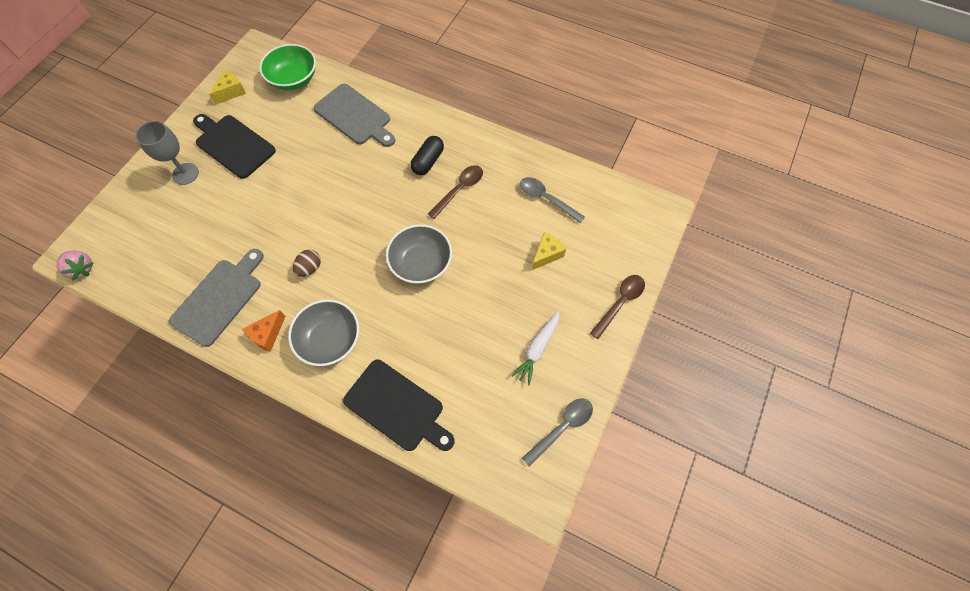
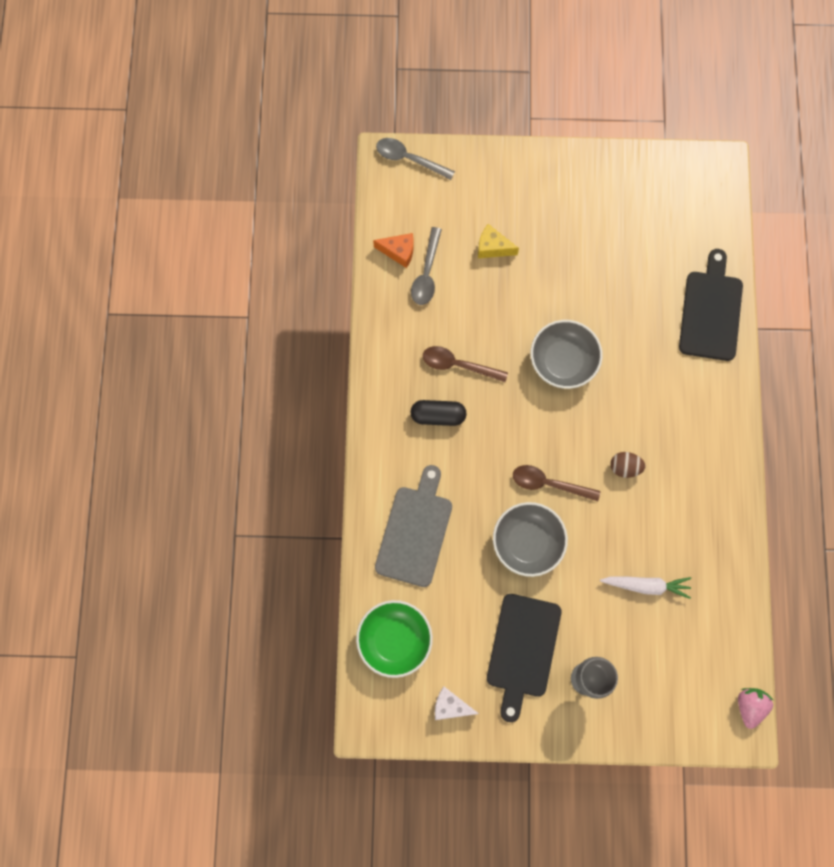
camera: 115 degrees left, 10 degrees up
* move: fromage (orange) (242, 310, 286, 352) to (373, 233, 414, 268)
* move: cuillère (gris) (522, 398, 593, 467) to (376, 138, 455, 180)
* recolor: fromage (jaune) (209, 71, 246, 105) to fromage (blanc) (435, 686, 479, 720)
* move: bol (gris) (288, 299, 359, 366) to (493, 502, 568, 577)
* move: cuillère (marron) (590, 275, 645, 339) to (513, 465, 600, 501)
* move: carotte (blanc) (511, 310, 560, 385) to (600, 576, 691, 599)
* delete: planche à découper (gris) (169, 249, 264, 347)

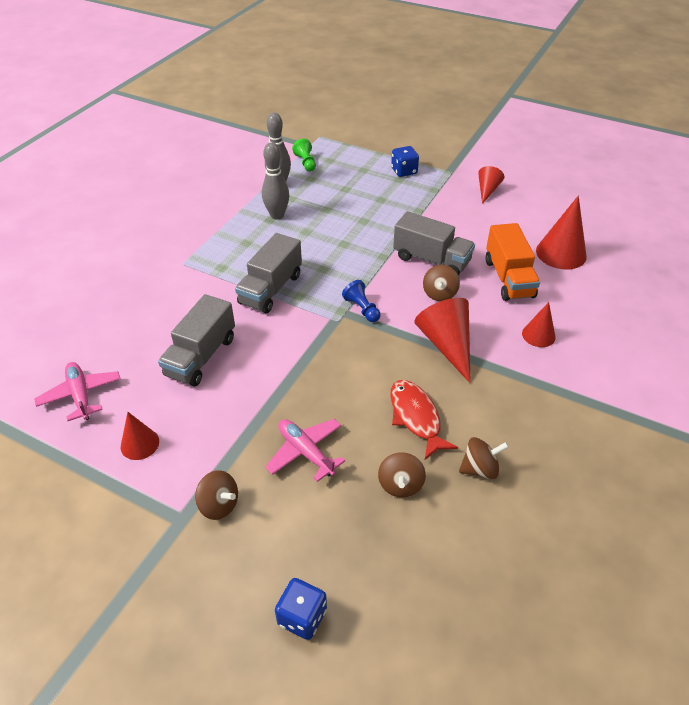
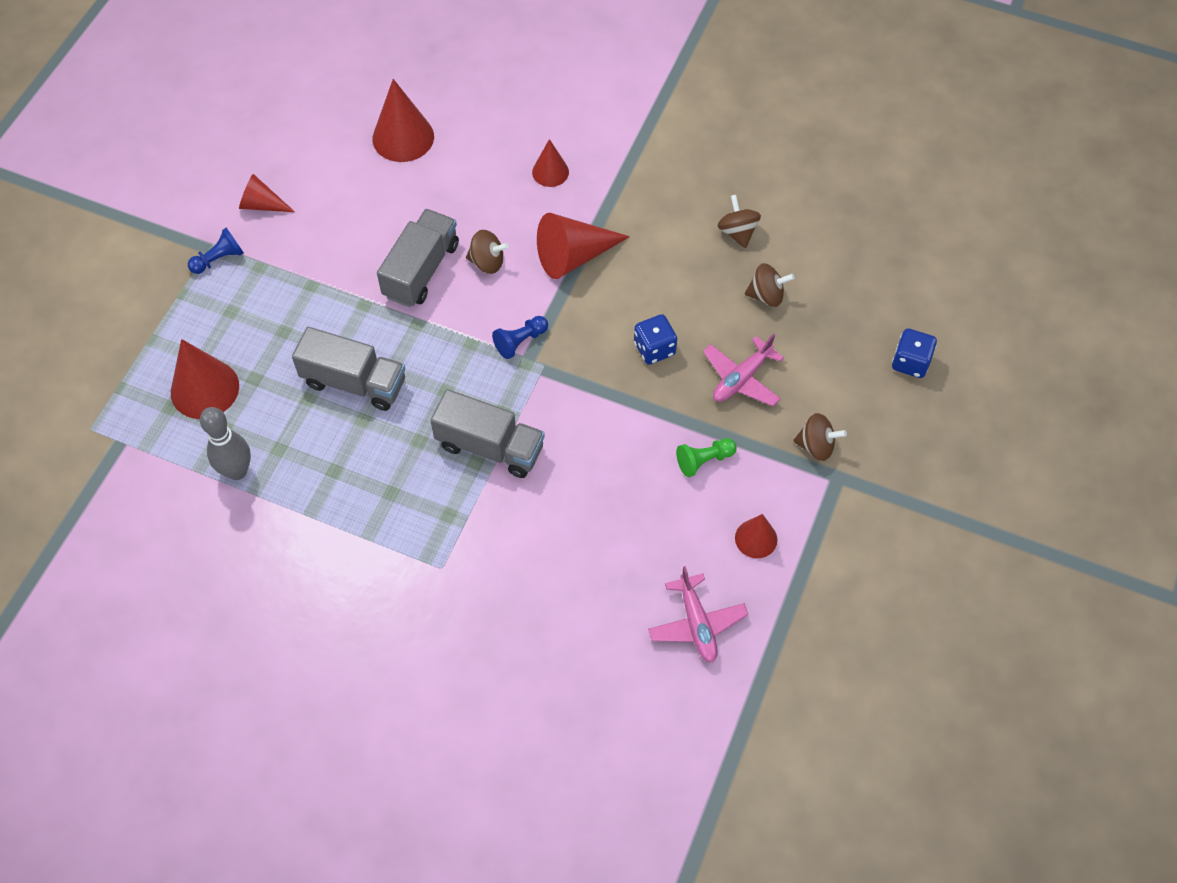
camera: 95 degrees left, 15 degrees up
* insert: cône (rouge) (171, 339, 239, 419)
* insert: pion (bleu) (188, 228, 244, 274)
* move: camion (gris) (158, 294, 235, 386) to (292, 327, 405, 411)
* move: dé (bleu) (391, 146, 419, 177) to (634, 314, 677, 365)
* rotate: avion (rose) (34, 362, 121, 421) = (648, 566, 748, 663) 75 degrees counterclockwise
* move: pion (vert) (292, 139, 316, 172) to (676, 438, 737, 477)
* rotate: toupie (marron) (195, 470, 238, 520) = (793, 413, 847, 461) 75 degrees clockwise
* delete: quille (gris) (262, 142, 289, 220)
* delete: poisson (rouge) (391, 380, 458, 460)
* delete: camion (orange) (485, 223, 540, 301)

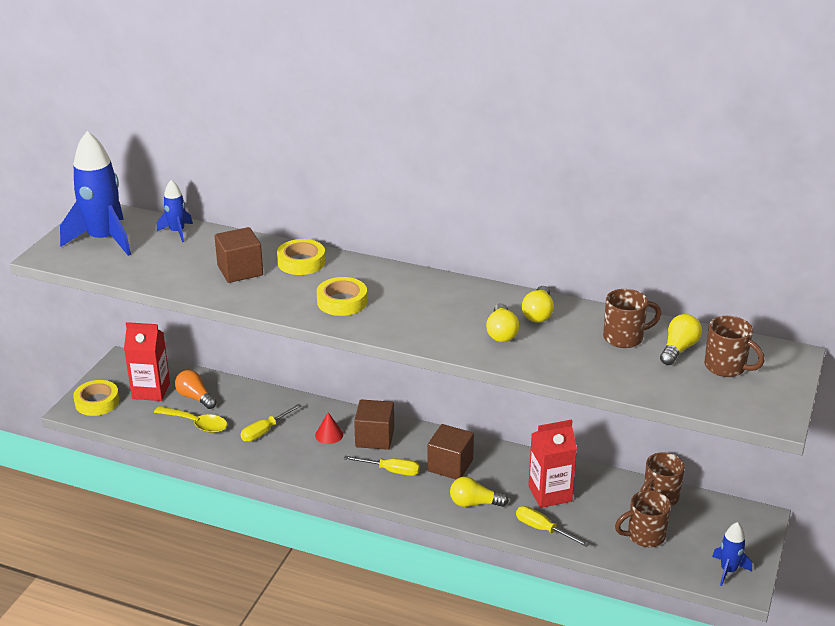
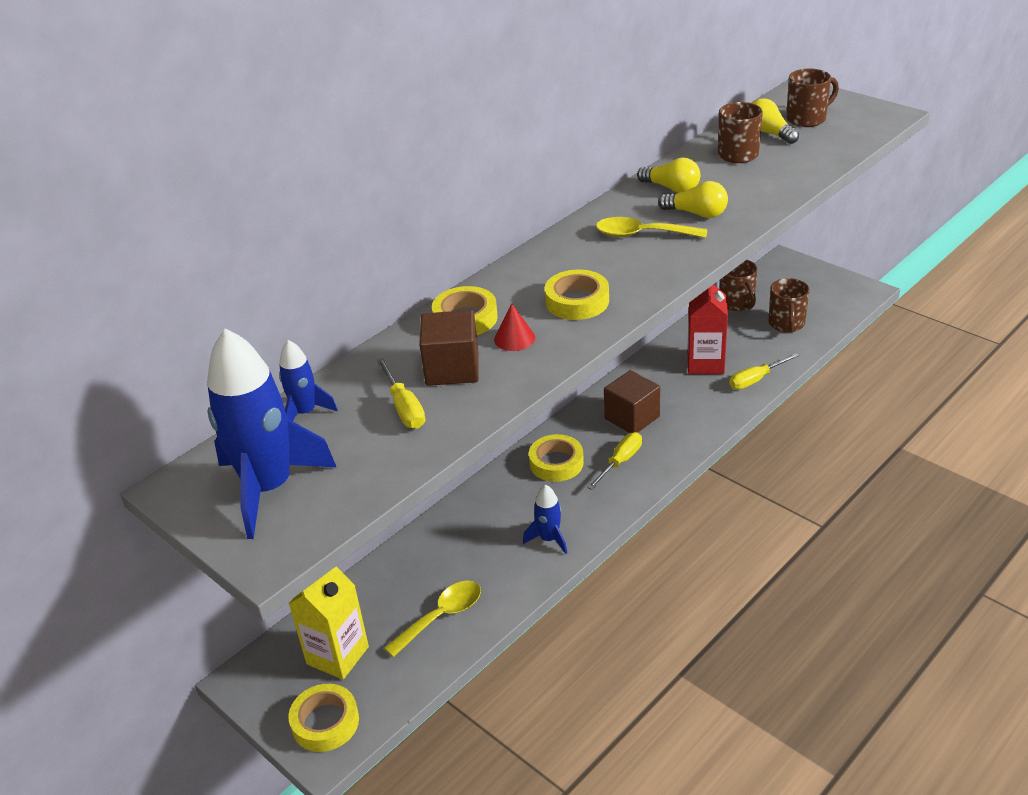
camera: 65 degrees left, 5 degrees up
* recolor: brique de lait (rouge) (124, 322, 170, 401) to brique de lait (jaune) (289, 567, 369, 680)
* move: tournevis (jaune) (241, 404, 301, 442) to (377, 358, 425, 429)
* move: cône (rouge) (315, 412, 343, 444) to (494, 303, 535, 351)
* move: fusée (bleu) (712, 522, 752, 586) to (523, 485, 567, 554)
* replace: cube (marron) (354, 399, 394, 450) to ruban adhésif (jaune) (529, 434, 584, 482)
* insert: cuillère (jaune) (596, 217, 707, 238)
* delete: ampoule (orange) (175, 370, 217, 409)
* delete: ampoule (jaune) (450, 477, 509, 507)

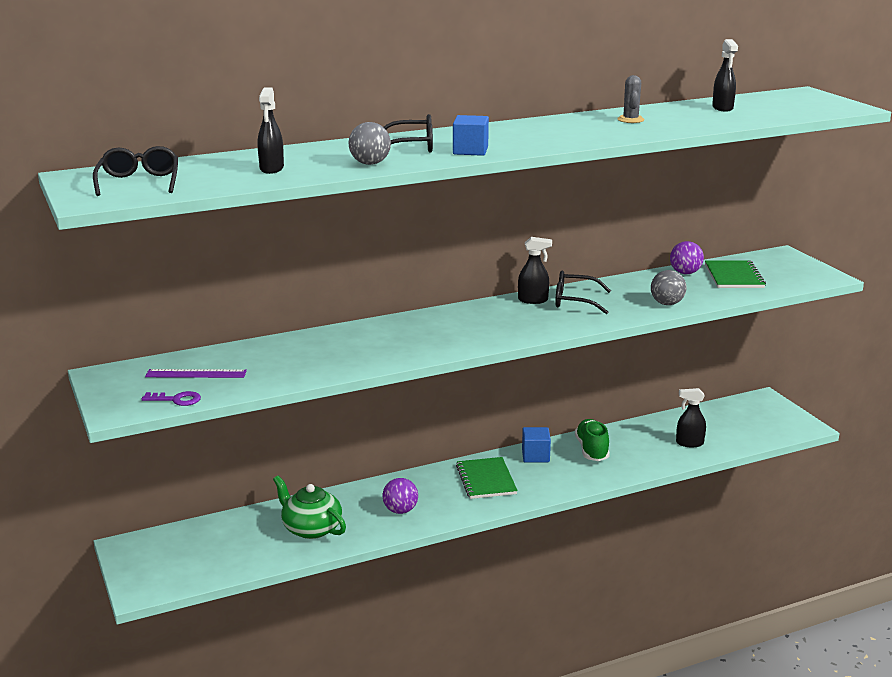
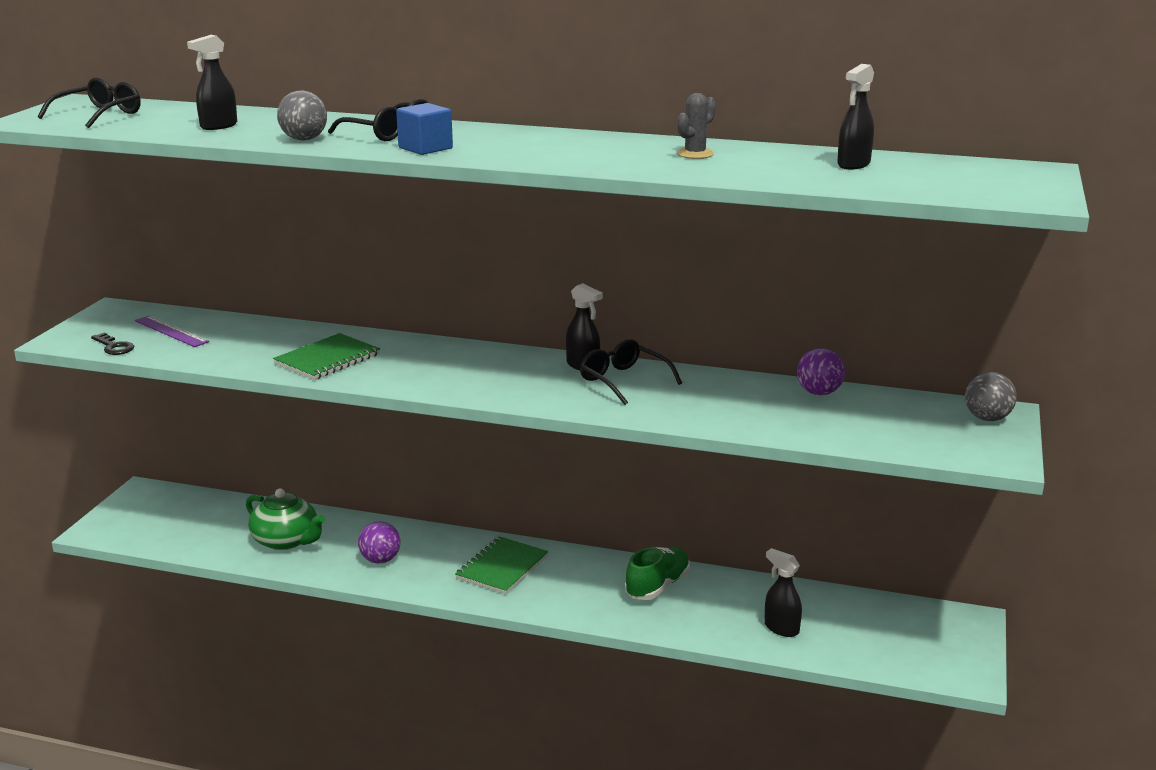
camera: 40 degrees right, 0 degrees up
* recolor: clé (violet) (142, 391, 201, 406) to clé (noir) (91, 332, 134, 355)
* rotate: théière (vert) (273, 476, 346, 539) = (246, 489, 325, 550) 135 degrees clockwise
* move: carnet (vert) (705, 260, 766, 288) to (273, 333, 380, 380)
* move: balle (gris) (651, 270, 687, 305) to (965, 372, 1017, 421)
* delete: cube (bleu) (522, 427, 551, 462)

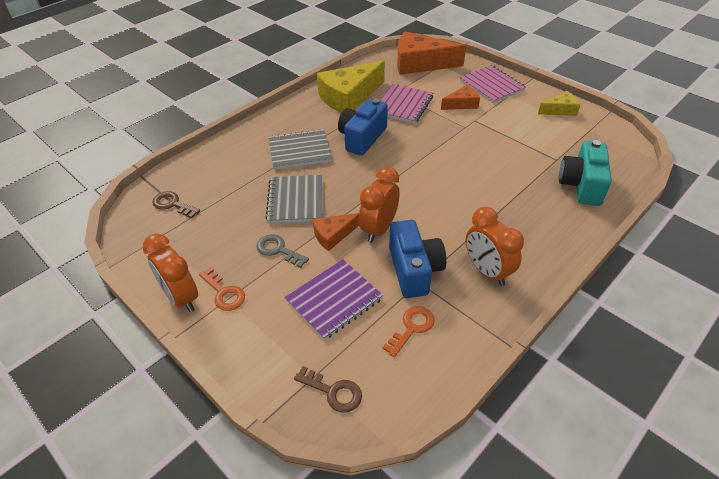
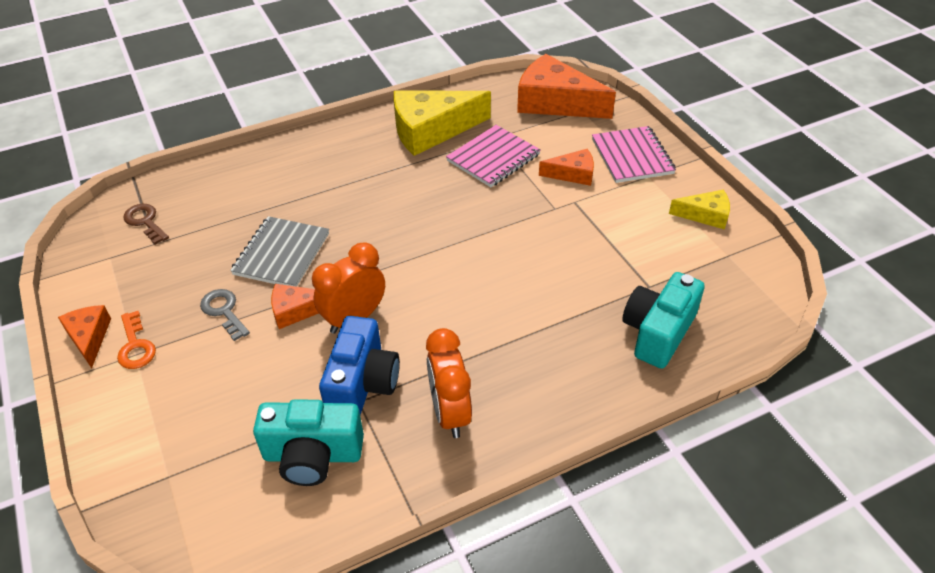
camera: 20 degrees right, 0 degrees up
* replace: réveil (orange) (143, 234, 198, 312) to fromage (orange) (58, 305, 111, 368)
* replace: clé (orange) (382, 306, 435, 357) to appareil photo (turquoise) (253, 399, 364, 486)
* delete: carnet (gris) (268, 129, 332, 170)
* delete: carnet (violet) (285, 259, 383, 340)
* delete: clé (marron) (294, 366, 362, 413)
* delete: appareil photo (bleu) (338, 98, 388, 156)

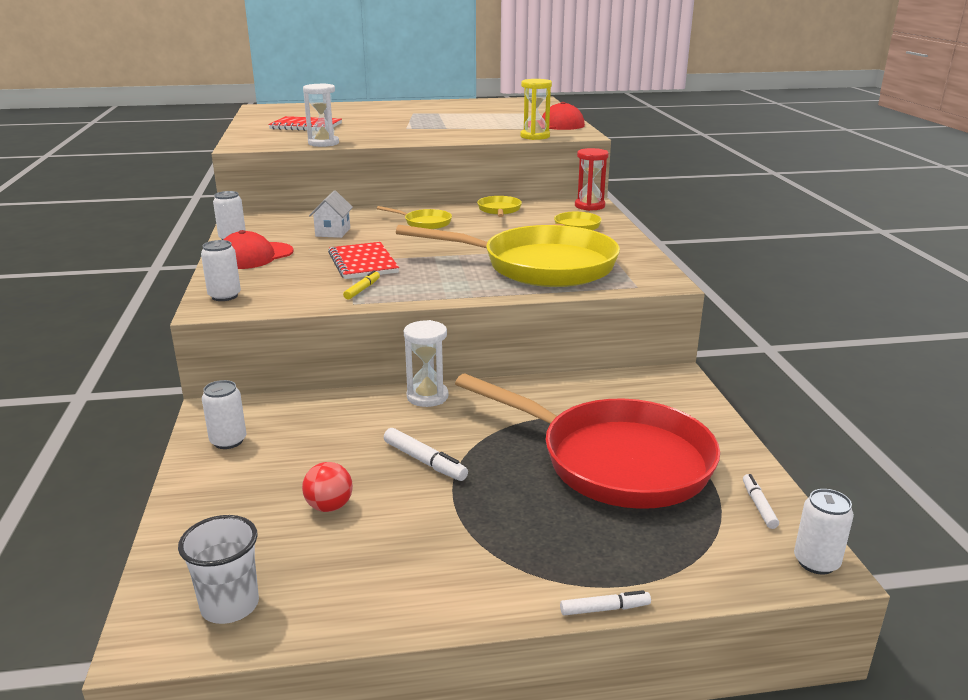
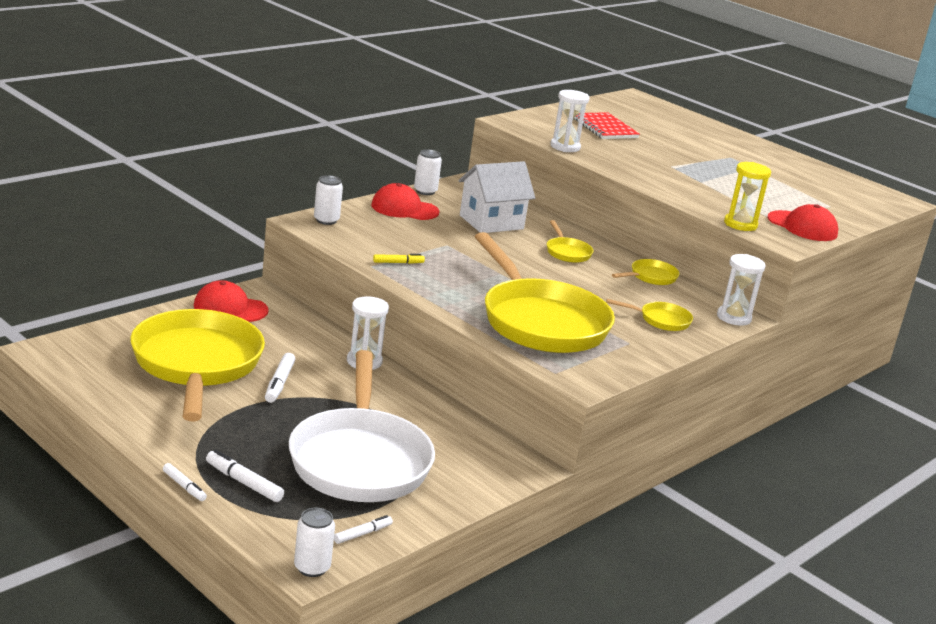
camera: 50 degrees right, 0 degrees up
* replace: balle (rouge) (302, 462, 353, 512) to poêle (jaune) (131, 309, 265, 421)
* replace: canette (blanc) (202, 380, 246, 449) to casquette (rouge) (194, 280, 269, 322)
* insert: feutre (blanc) (206, 450, 284, 502)
* recolor: poêle (rouge) (455, 374, 720, 509) to poêle (blanc) (289, 350, 435, 502)
* resize: maison (blanc) (309, 190, 353, 238) = (458, 161, 535, 233) x1.74
* recolor: sablier (rouge) (575, 148, 609, 211) to sablier (blanc) (717, 254, 765, 326)
* delete: gobelet (blanc) (178, 515, 259, 624)
* delete: carnet (rouge) (328, 242, 399, 279)

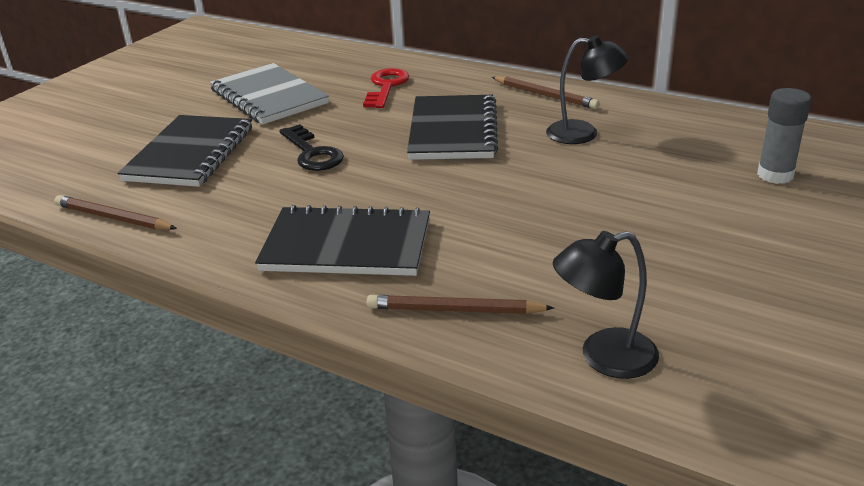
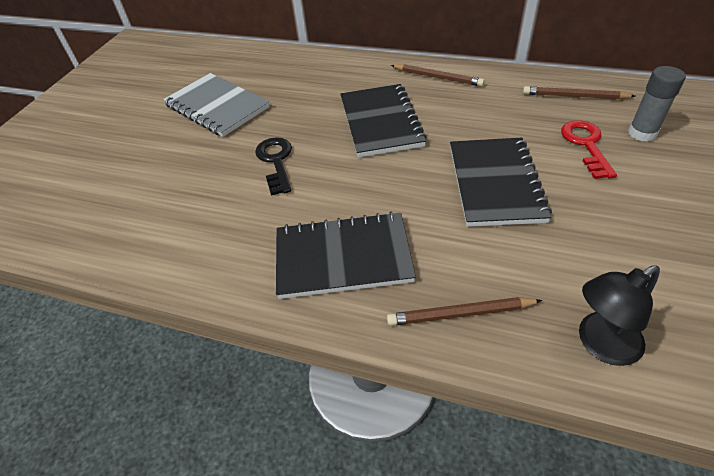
camera: 10 degrees left, 15 degrees up
* rotate: clé (noir) (279, 124, 344, 171) = (255, 137, 292, 196) 150 degrees counterclockwise
* move: carnet (noir) (117, 115, 252, 187) to (450, 138, 552, 227)
* move: crayon (marron) (54, 195, 177, 230) to (523, 86, 635, 99)
* move: clé (rouge) (363, 68, 409, 108) to (561, 120, 617, 179)
* delete: lampe (noir) (546, 35, 629, 144)

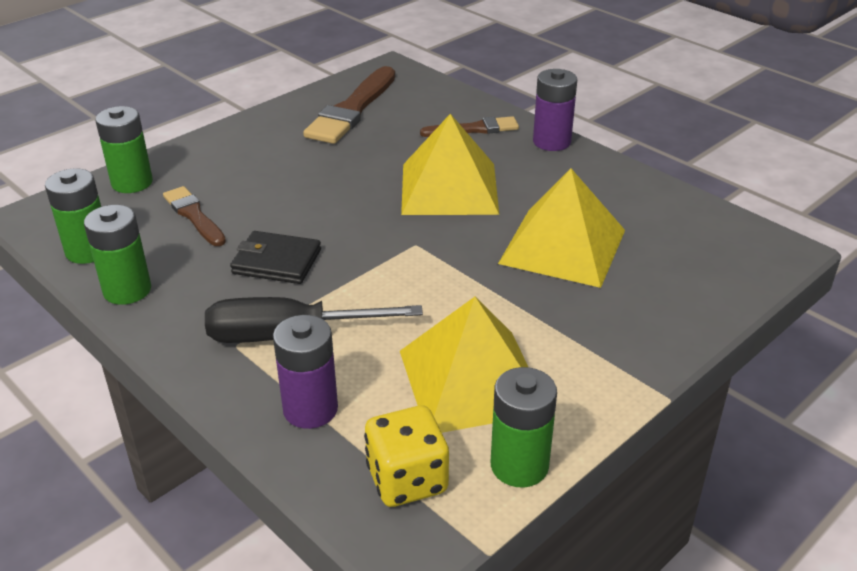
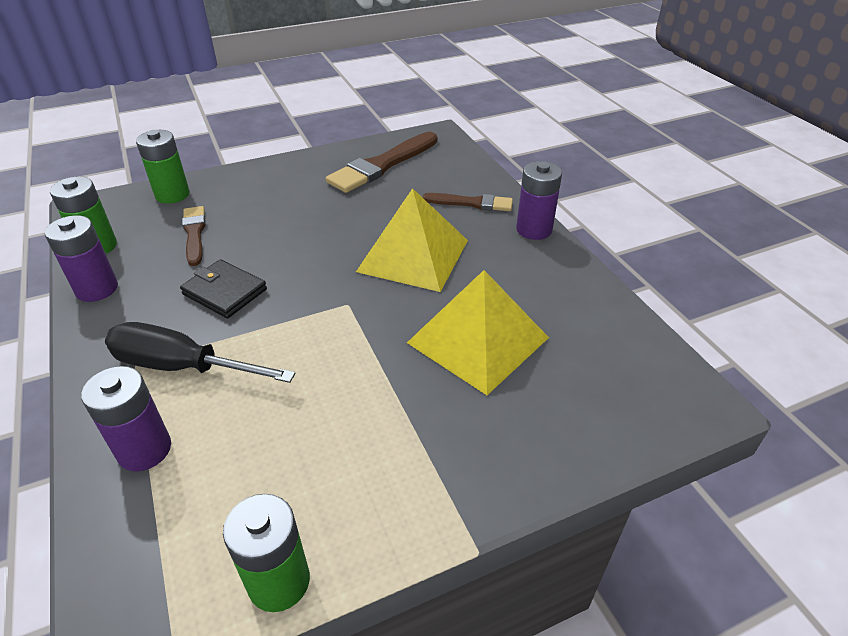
camera: 20 degrees right, 5 degrees up
* recolor: pile (vert) (84, 205, 151, 305) to pile (violet) (45, 215, 118, 302)
* delete: dé (jaune) (364, 405, 449, 507)
* delete: pyramide (jaune) (400, 297, 528, 433)

